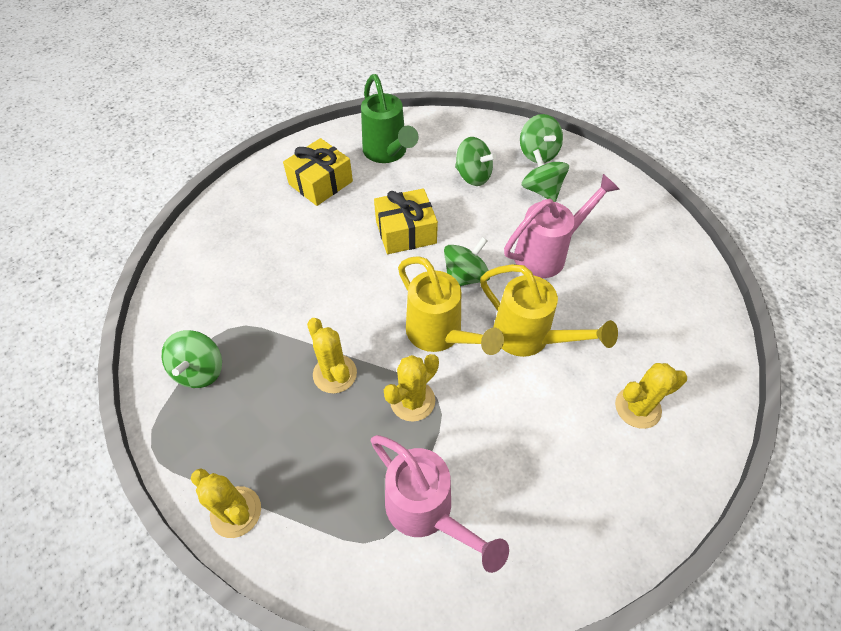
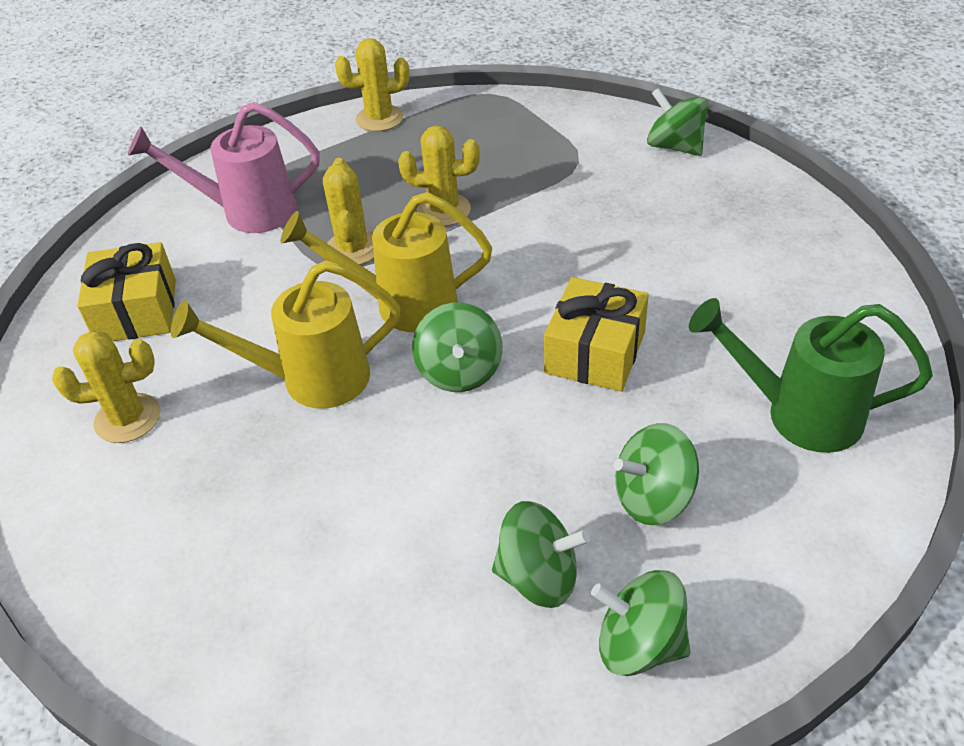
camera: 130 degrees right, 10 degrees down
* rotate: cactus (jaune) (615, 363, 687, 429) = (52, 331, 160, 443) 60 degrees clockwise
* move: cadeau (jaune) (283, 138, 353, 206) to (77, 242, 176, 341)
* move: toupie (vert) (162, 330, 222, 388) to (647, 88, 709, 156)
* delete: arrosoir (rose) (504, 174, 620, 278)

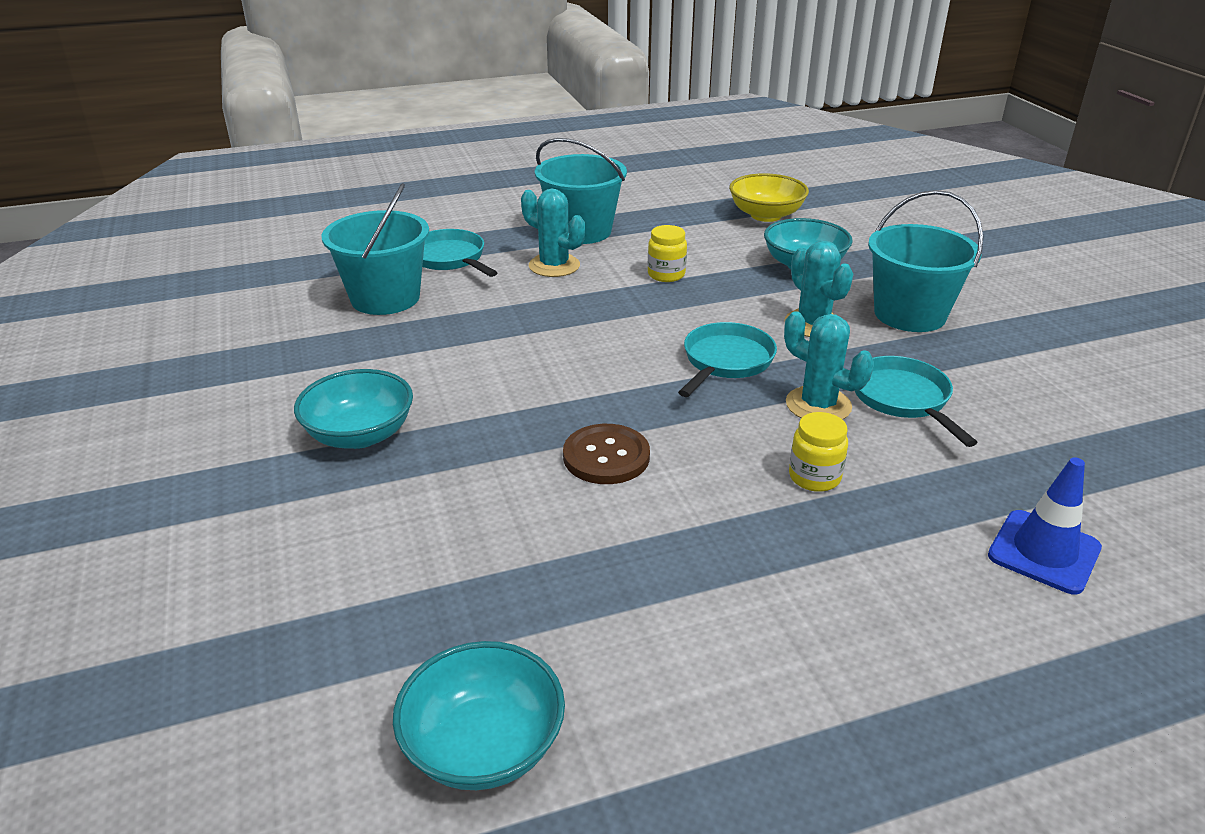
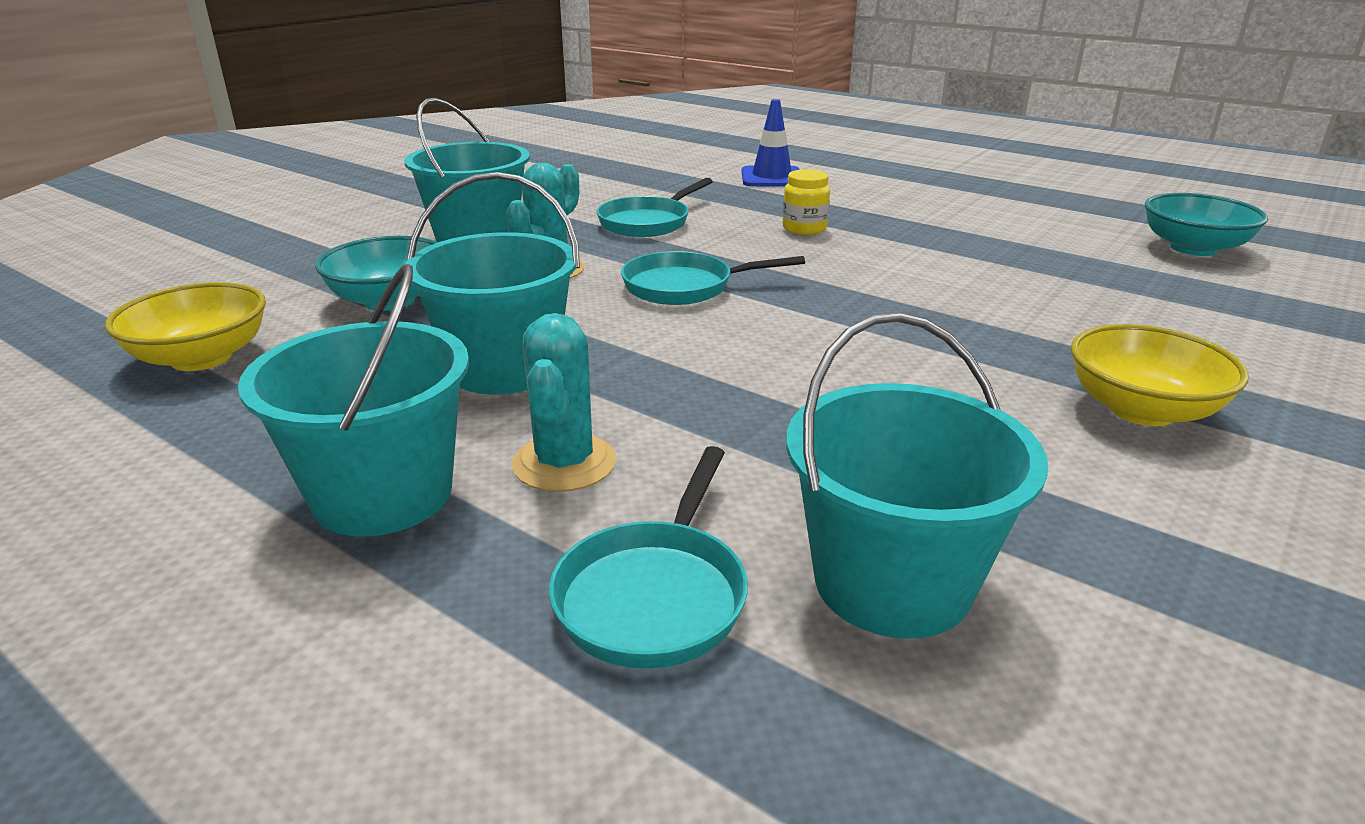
camera: 125 degrees left, 5 degrees down
* replace: bocal (jaune) (648, 225, 687, 282) to seau (turquoise) (405, 172, 580, 395)
* recolor: bol (turquoise) (294, 369, 413, 449) to bol (jaune) (1071, 324, 1249, 426)
* delete: bouton (marron) (563, 424, 650, 484)
* delete: cactus (turquoise) (784, 311, 874, 420)

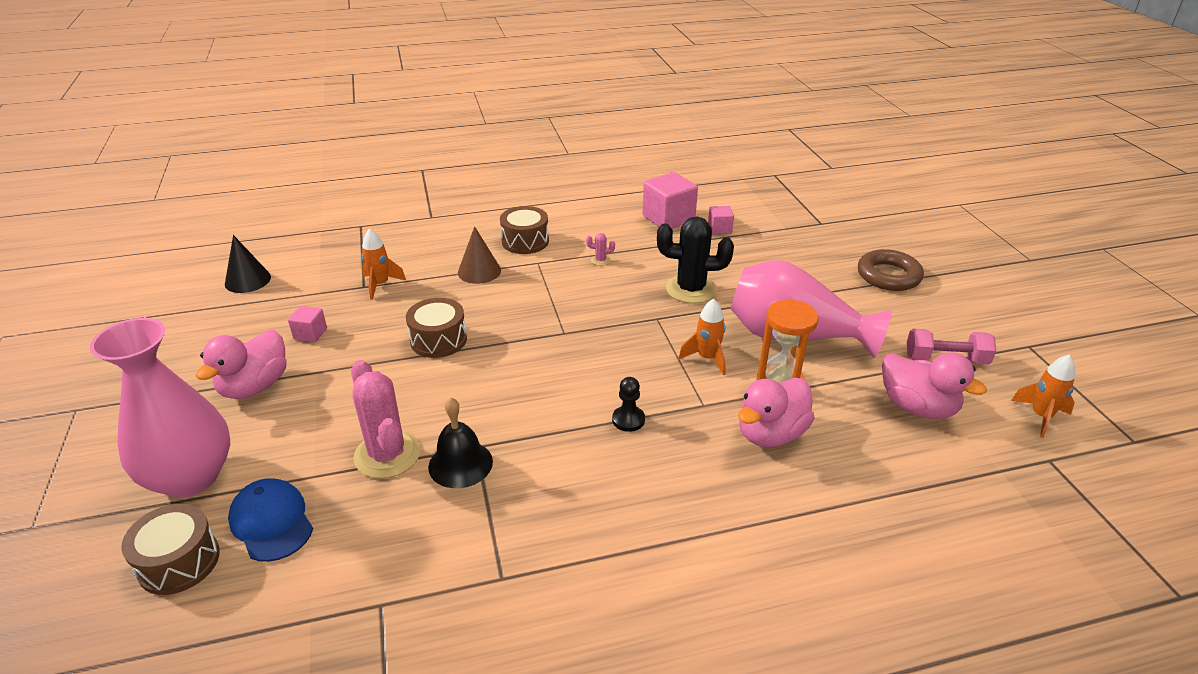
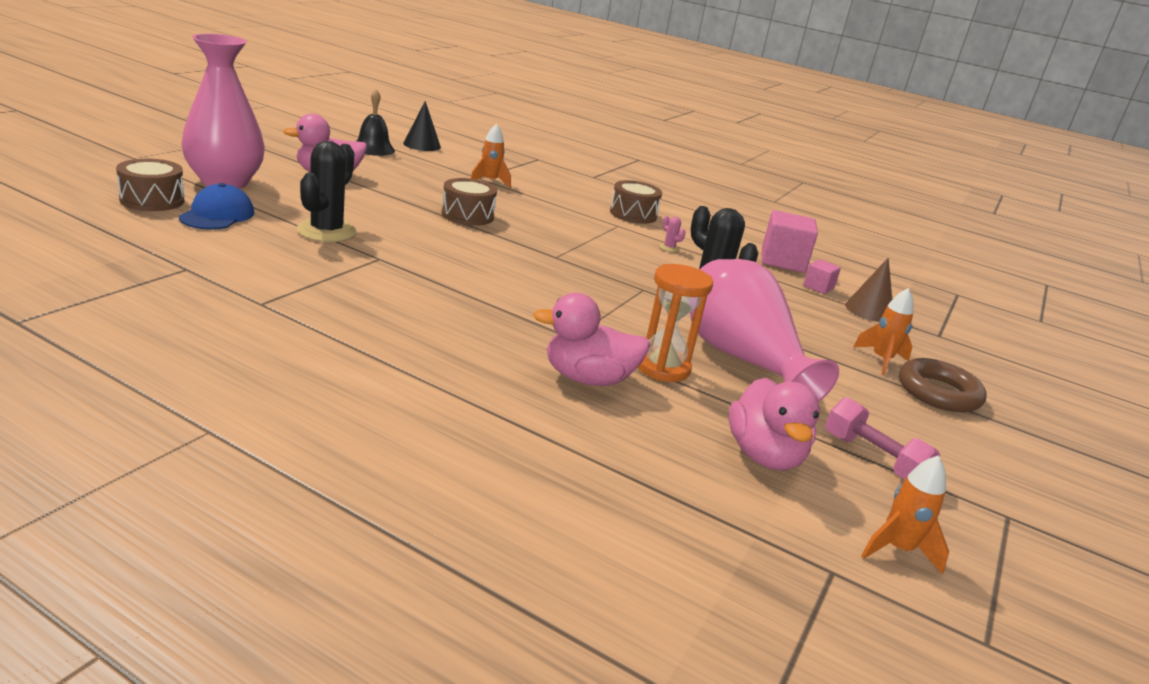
camera: 40 degrees right, 10 degrees down
* recolor: cactus (rose) (351, 360, 421, 479) to cactus (noir) (297, 141, 357, 242)
* move: cloche (noir) (428, 397, 493, 488) to (357, 89, 395, 156)
* move: cône (marron) (458, 226, 501, 284) to (845, 258, 892, 322)
* move: fusée (orange) (678, 299, 726, 375) to (853, 288, 914, 375)
* delete: cube (rose) (288, 306, 327, 342)
* delete: pion (noir) (612, 377, 645, 432)

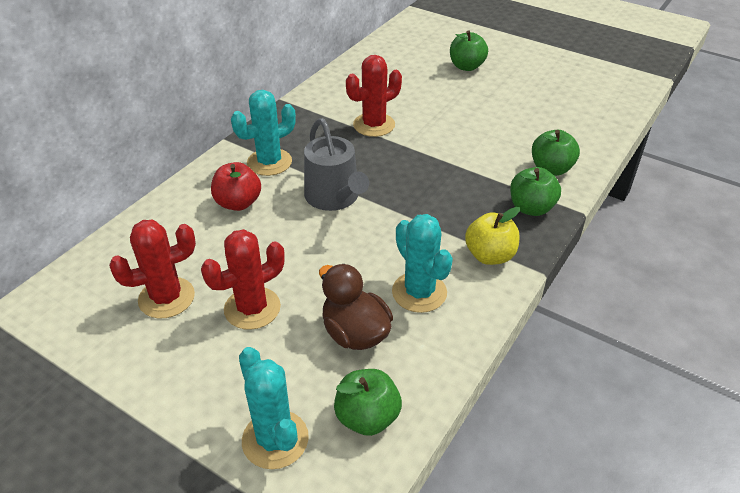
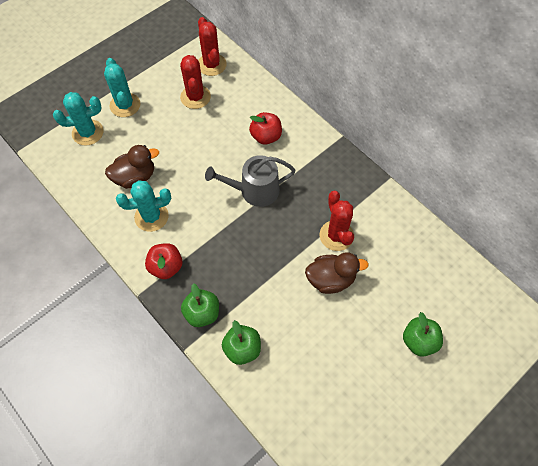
camera: 105 degrees right, 20 degrees up
* move: cactus (turquoise) (231, 90, 296, 176) to (104, 58, 141, 117)
* recolor: pomme (jaune) (465, 207, 520, 265) to pomme (rouge) (145, 243, 183, 279)
* move: cactus (rouge) (201, 229, 285, 330) to (198, 17, 227, 76)
* insert: canard (marron) (305, 252, 369, 294)
* delete: pomme (vert) (334, 369, 402, 436)

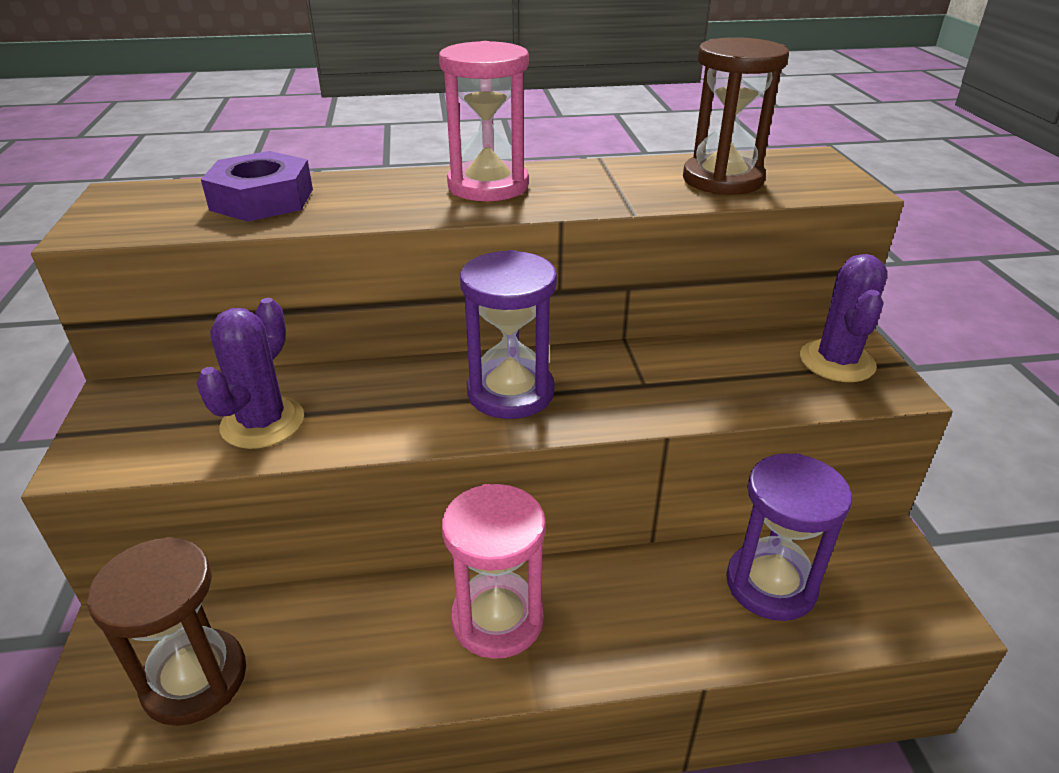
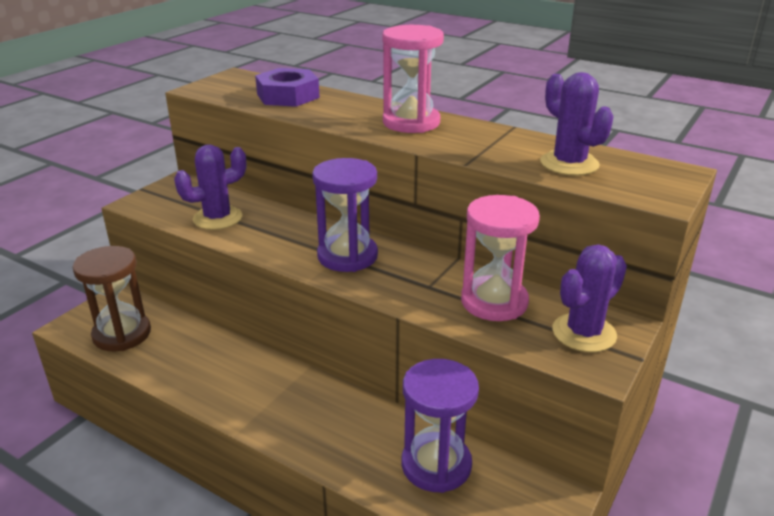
camera: 40 degrees right, 5 degrees down
* move: sablier (rose) (442, 484, 546, 659) to (461, 195, 540, 321)
* replace: sablier (marron) (683, 37, 789, 195) to cactus (violet) (540, 72, 614, 176)

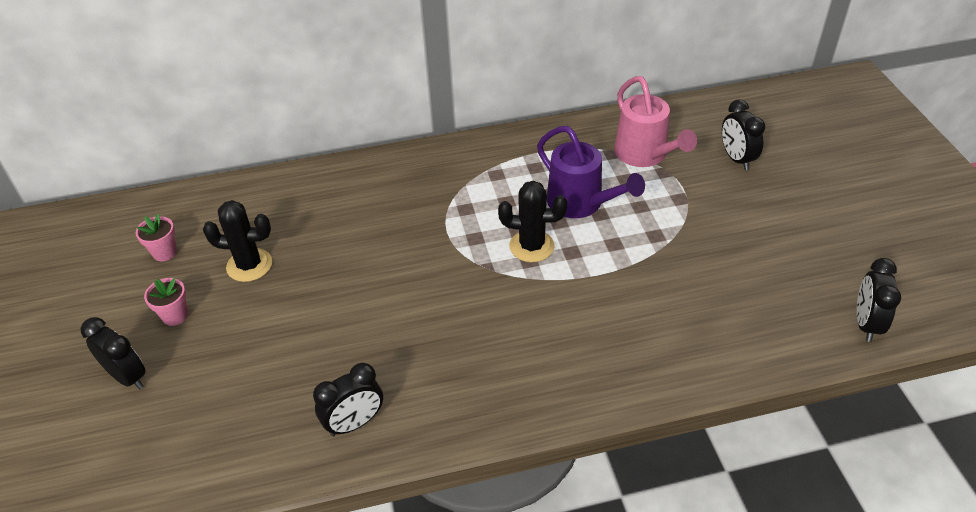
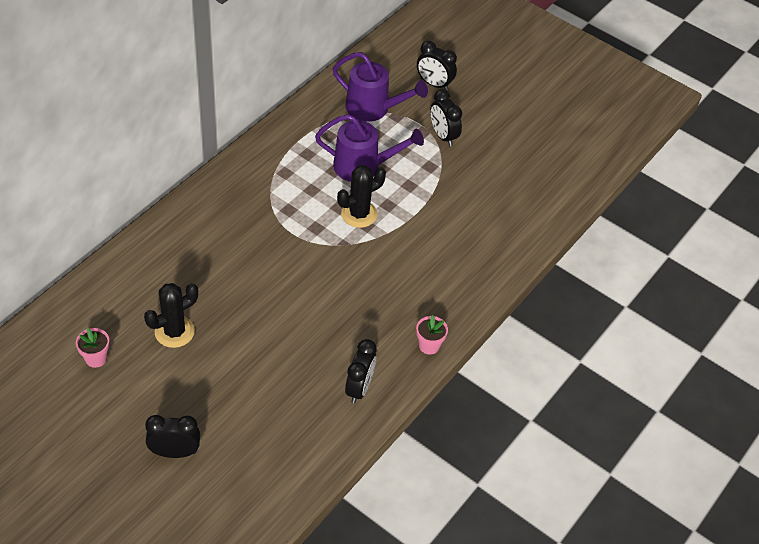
camera: 45 degrees left, 5 degrees up
* recolor: arrosoir (rose) (614, 76, 697, 167) to arrosoir (violet) (333, 52, 428, 122)
* move: pot de fleurs (rose) (144, 278, 188, 326) to (416, 315, 448, 354)
* move: réveil (noir) (857, 258, 901, 342) to (430, 89, 462, 146)

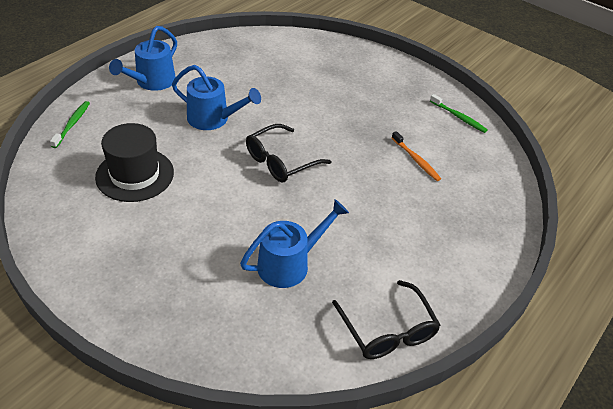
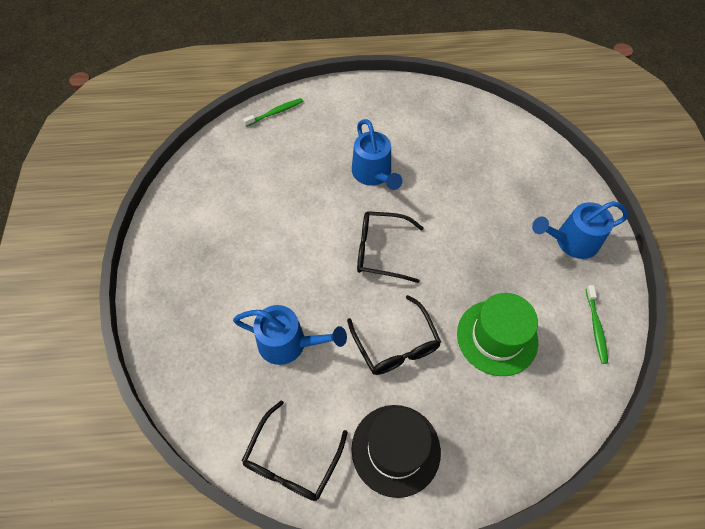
camera: 50 degrees right, 15 degrees up
* insert: lunettes (noir) (347, 295, 441, 375)
* move: chapeau (noir) (95, 123, 174, 202) to (351, 405, 441, 498)
* replace: brosse à dents (orange) (392, 131, 441, 181) to chapeau (vert) (457, 293, 538, 376)
* move: arrosoir (bleu) (109, 26, 177, 91) to (532, 201, 628, 259)

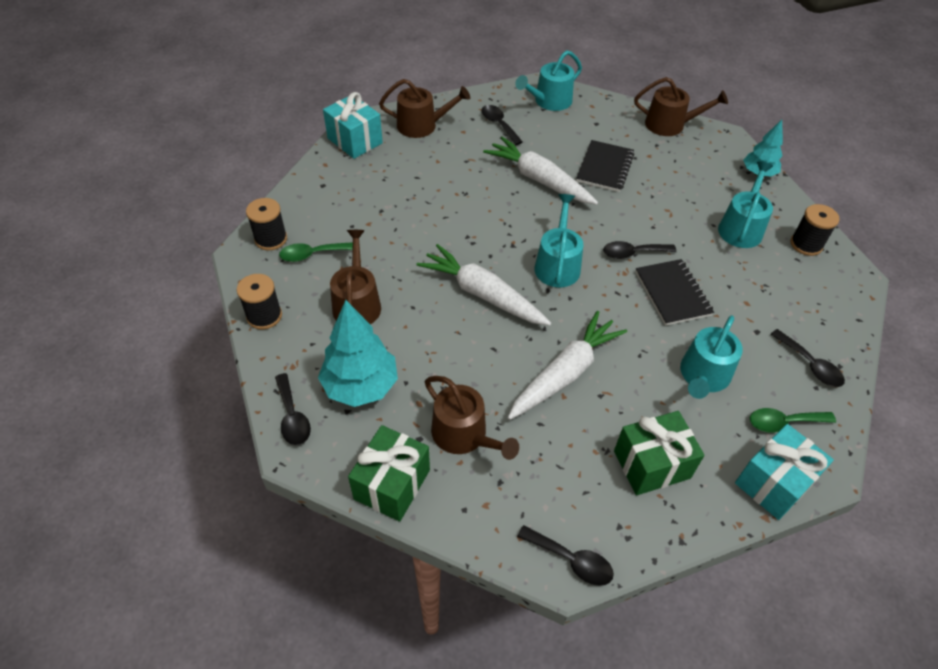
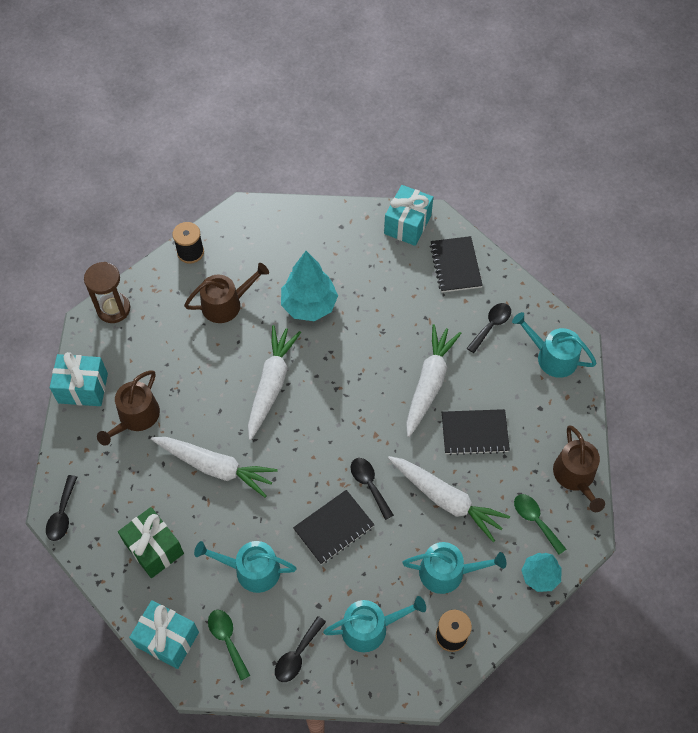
camera: 70 degrees right, 10 degrees up
* recolor: cadeau (vert) (348, 425, 430, 522) to cadeau (turquoise) (50, 352, 108, 406)
* replace: cuillère (noir) (275, 373, 311, 445) to sablier (marron) (84, 262, 130, 323)
* move: arbre (turquoise) (318, 300, 398, 407) to (281, 251, 338, 321)
* move: arrosoir (turquoise) (534, 194, 583, 287) to (323, 596, 426, 652)
* insert: carotte (blanc) (388, 456, 510, 542)
* replace: arrosoir (marron) (379, 79, 470, 138) to carnet (noir) (430, 236, 483, 293)
* move: cuillère (vert) (279, 242, 353, 262) to (514, 494, 566, 555)
* delete: bobine (noir) (246, 198, 287, 250)

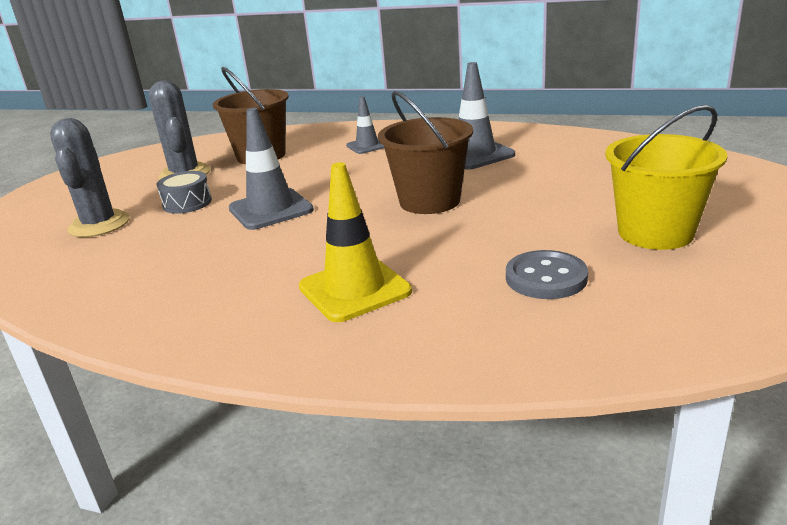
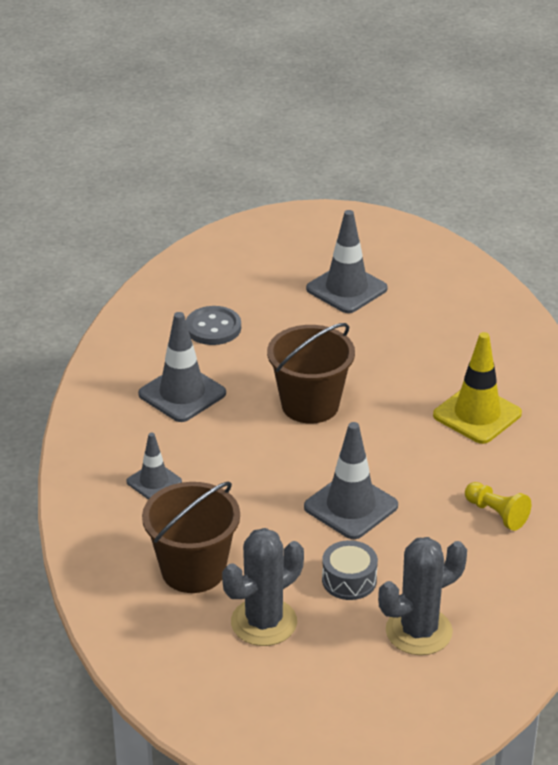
camera: 110 degrees left, 10 degrees up
* move: bouton (gris) (506, 250, 588, 299) to (186, 306, 241, 345)
* replace: seau (jaune) (605, 105, 727, 250) to cône de chantier (gris) (306, 210, 388, 313)
* insert: pion (jaune) (465, 482, 531, 531)

